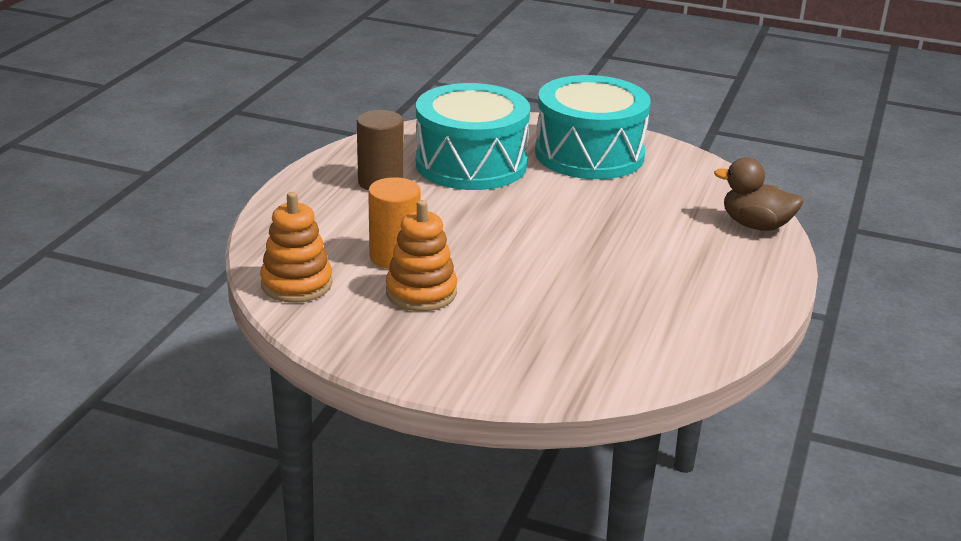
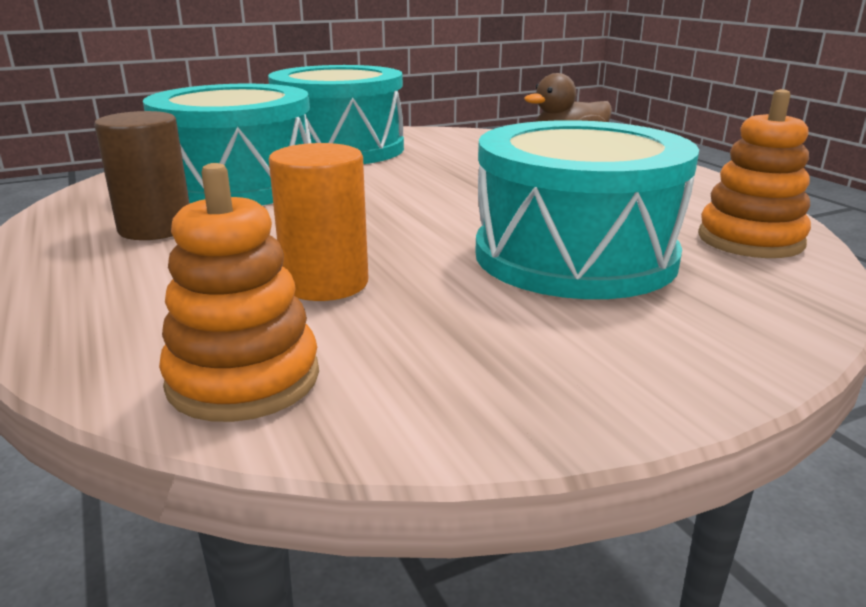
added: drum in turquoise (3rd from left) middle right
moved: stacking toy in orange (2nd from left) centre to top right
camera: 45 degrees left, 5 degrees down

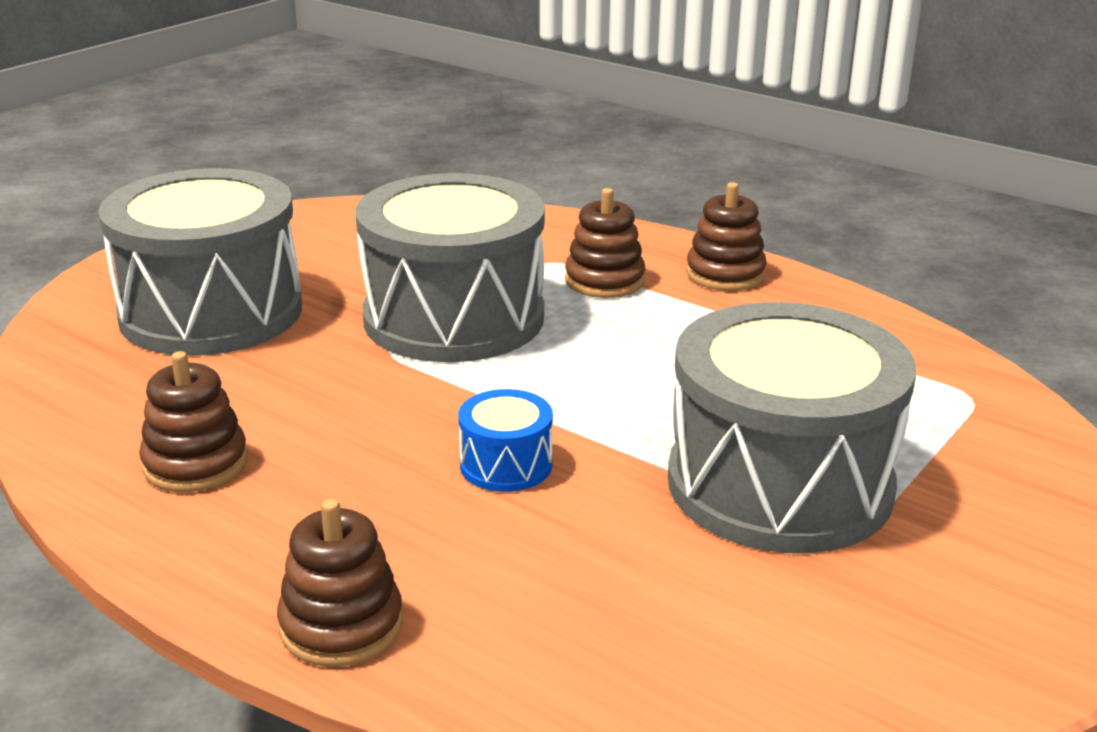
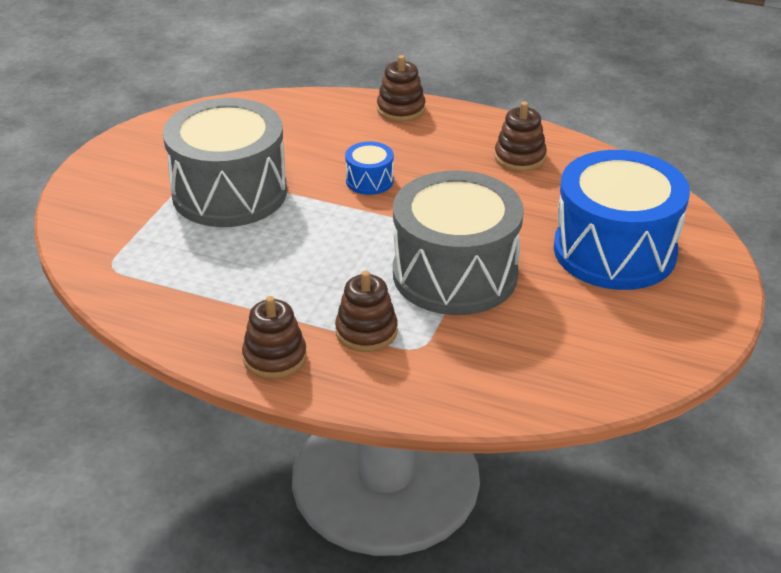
recoloured: drum in grey (1st from left) middle left to drum in blue (2nd from left) middle right
camera: 165 degrees right, 10 degrees up

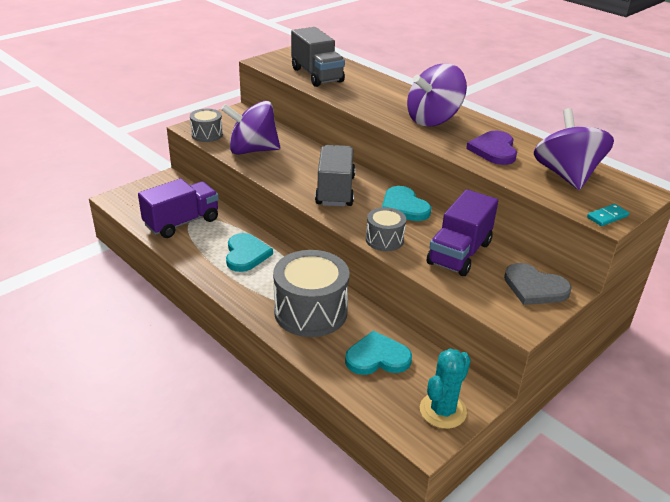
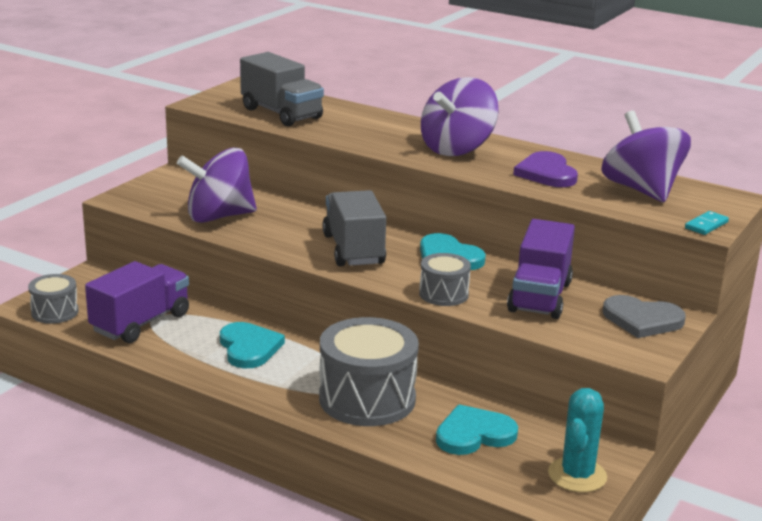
moved: drum in grey (1st from left) top left to middle left
camera: 15 degrees left, 10 degrees down

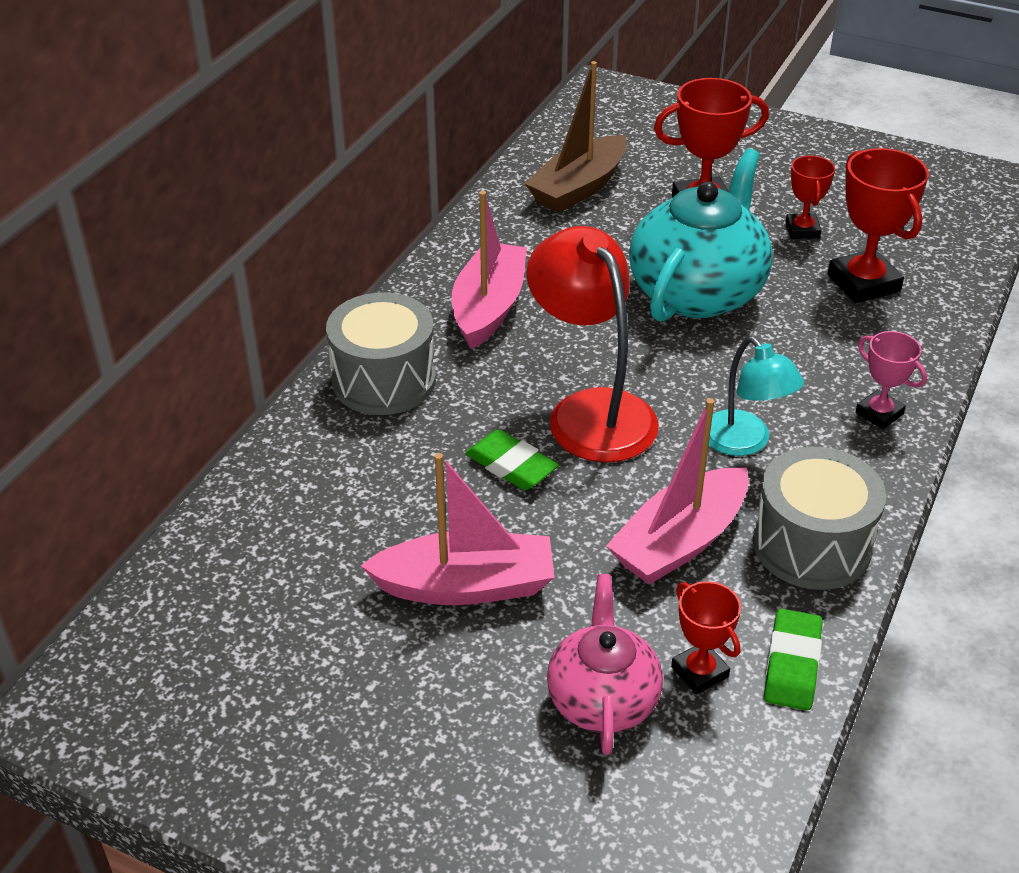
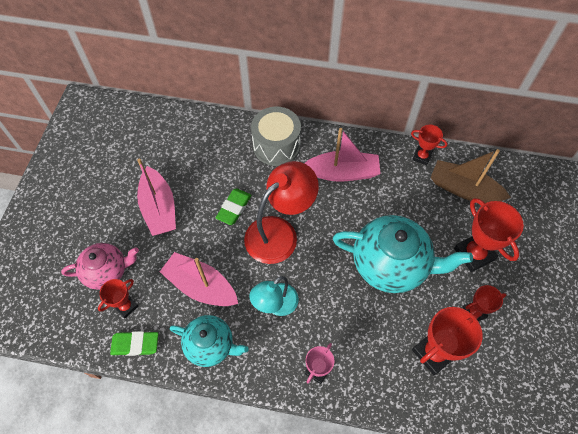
added: trophy in red (2nd from left) middle right
replaced: drum in grey (2nd from left) middle right to teapot in turquoise (1st from left) bottom centre
camera: 75 degrees right, 20 degrees up

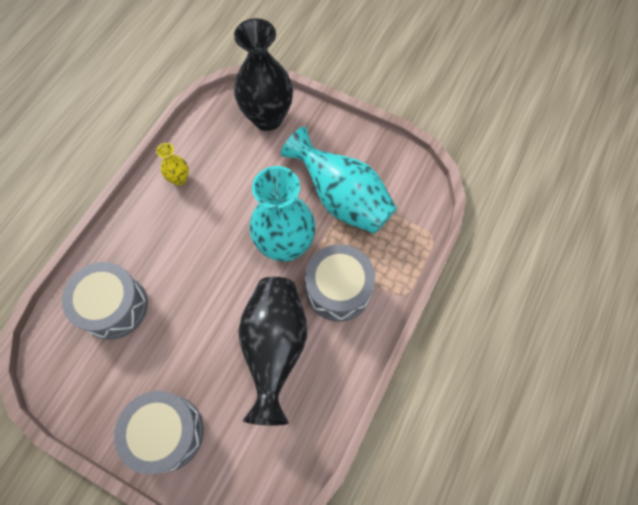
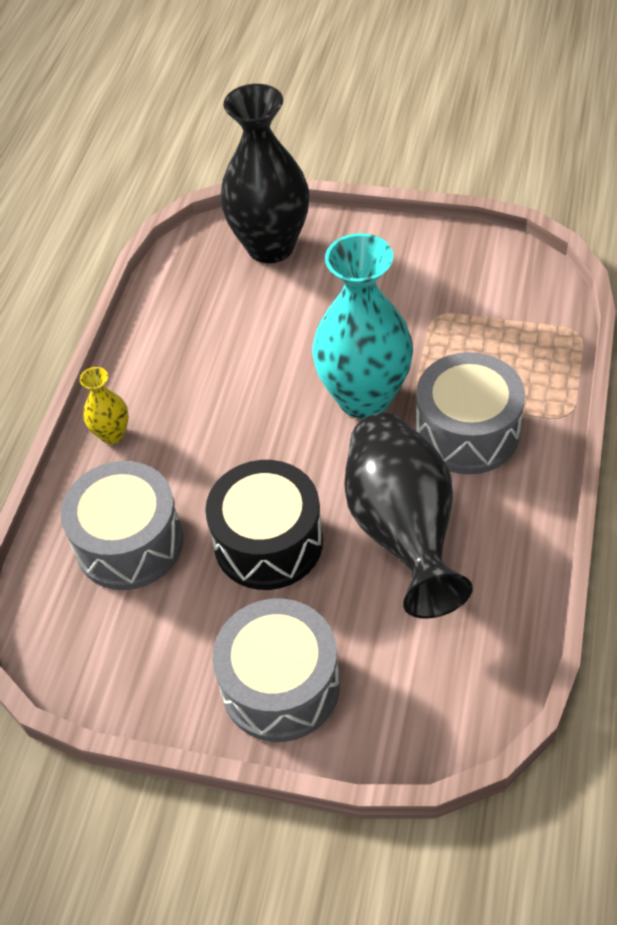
removed: vase in turquoise (2nd from left) centre
added: drum in black centre
moved: vase in yellow top left to middle left
camera: 10 degrees left, 15 degrees down

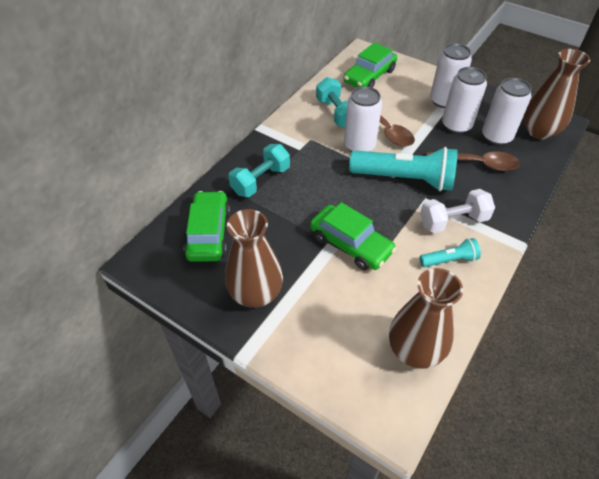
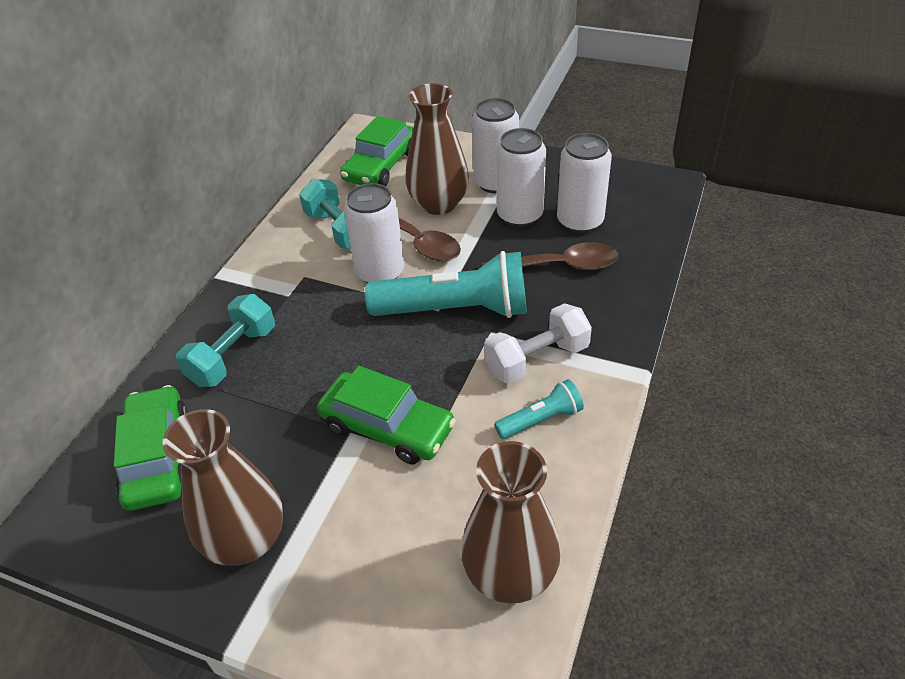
moved: vase in brown (3rd from left in the first image) top right to vase in brown (2nd from left) top centre
camera: 10 degrees left, 5 degrees down

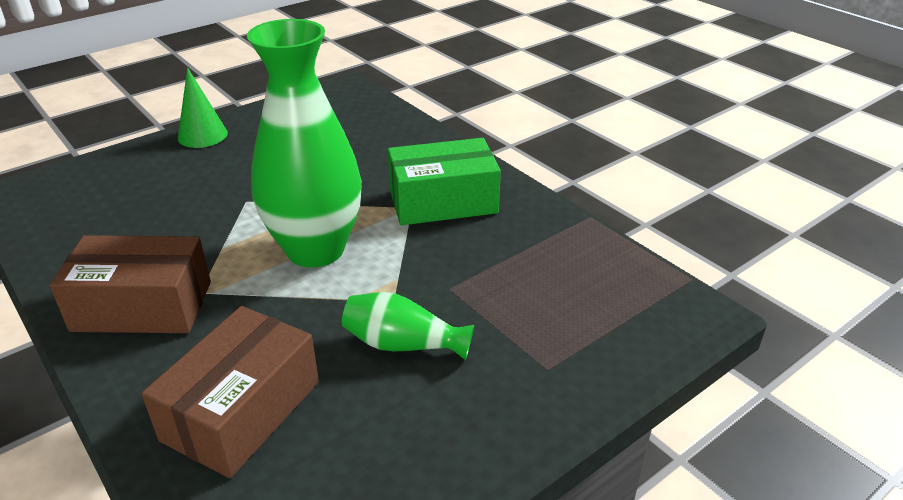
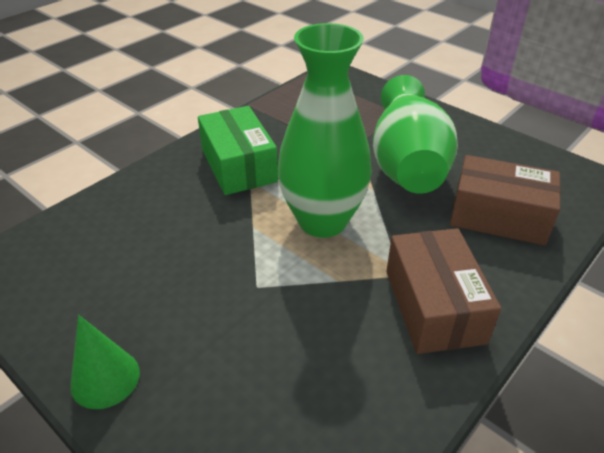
resized: vase in green (2nd from left) centre = top right x2.09
camera: 100 degrees left, 5 degrees up

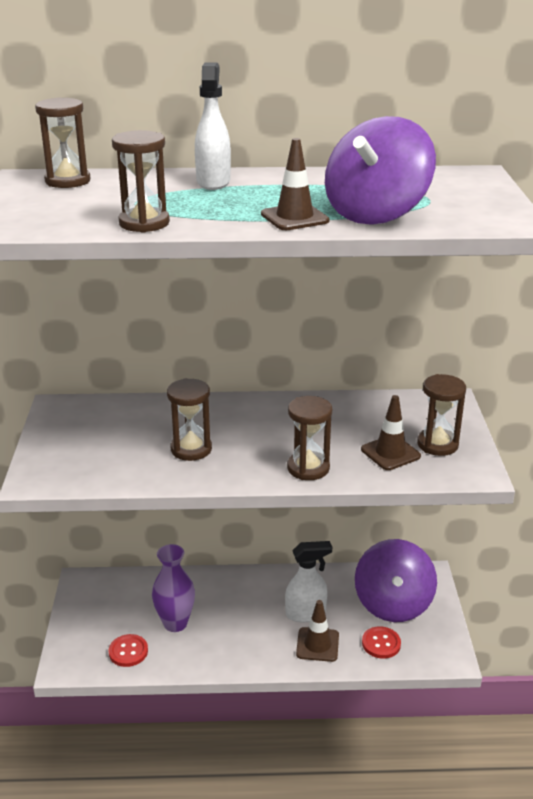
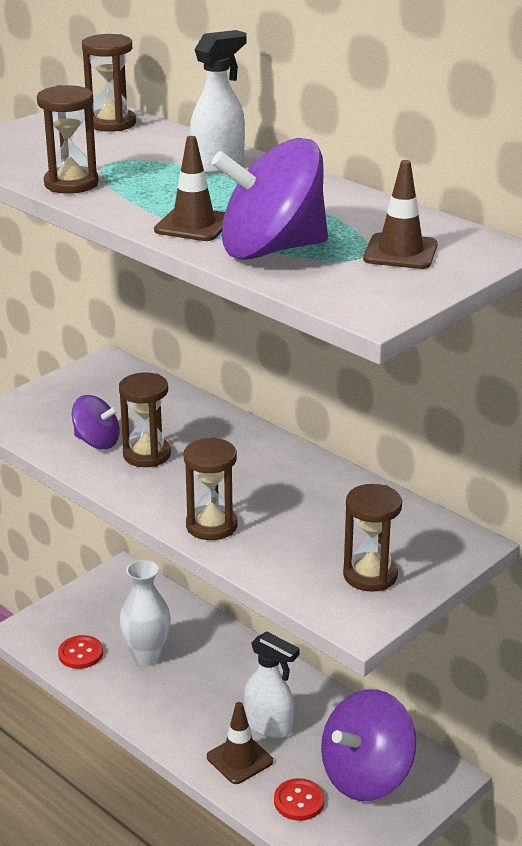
added: spinning top in purple (1st from left) middle left
moved: traffic cone in brown (3rd from left) middle right to top right
recoloured: vase in purple bottom left to vase in white bottom left
camera: 45 degrees right, 0 degrees up

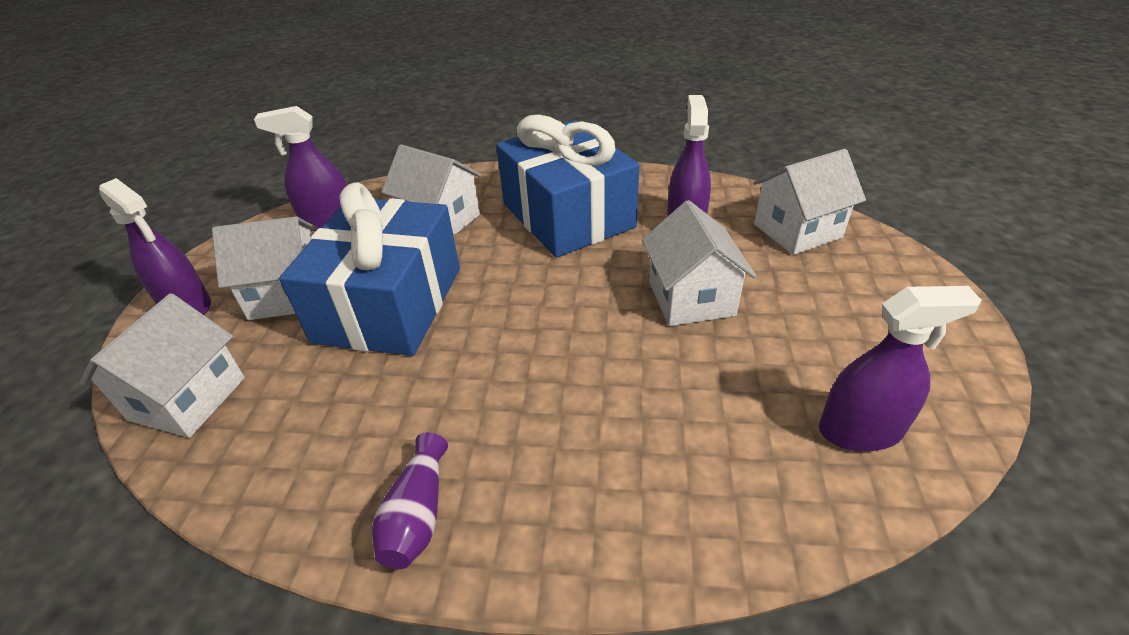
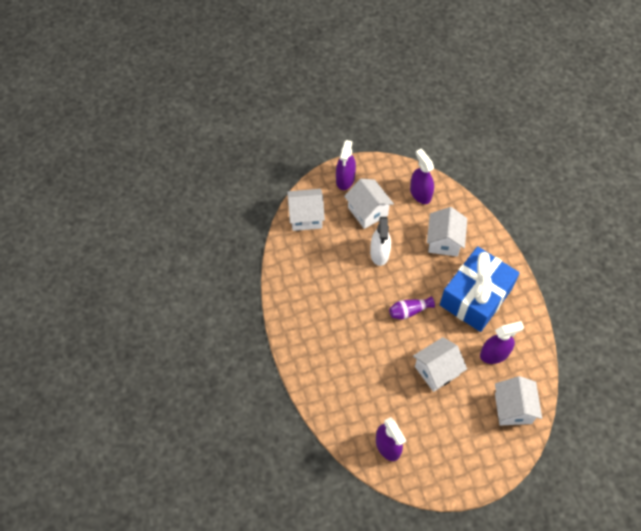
moved: vase in purple bottom centre to centre
replaced: gift in blue (1st from left) middle left to spray bottle in white centre
turned: house in white (5th from left) top right = bottom right 45 degrees clockwise
camera: 65 degrees right, 20 degrees up

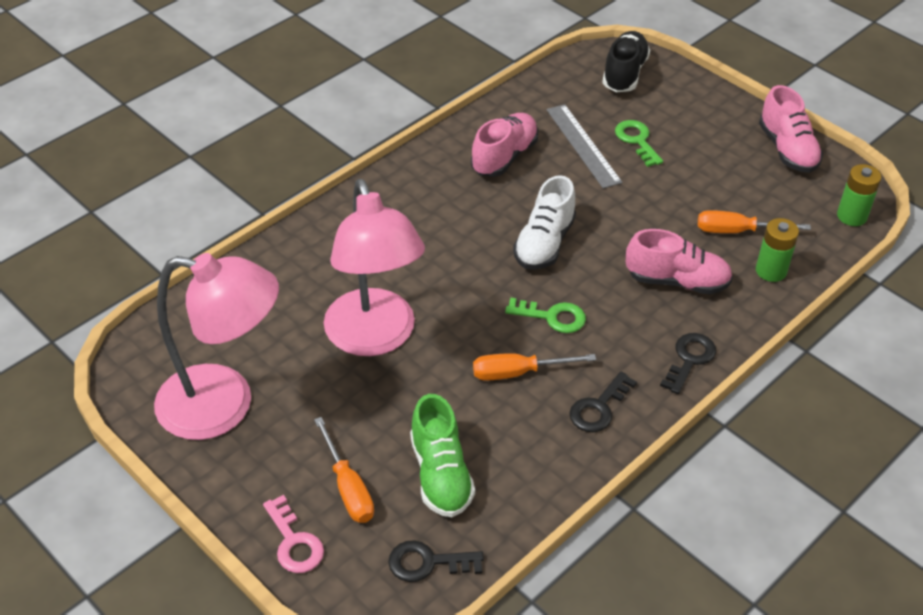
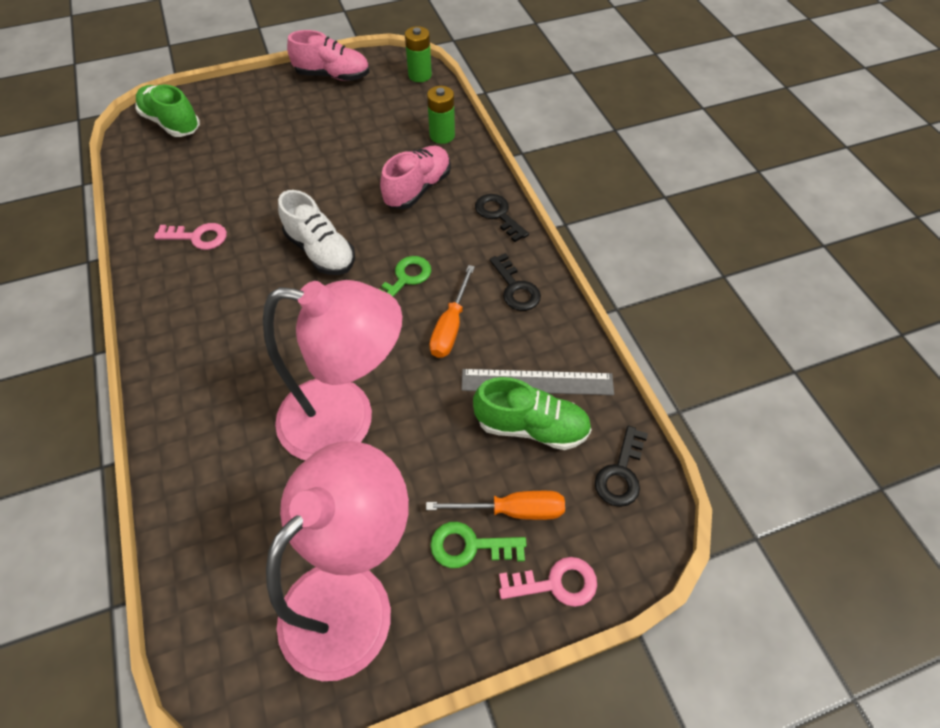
removed: screwdriver in orange (3rd from left) middle right
moved: ruler in grey top centre to centre; key in green (2nd from left) top right to bottom centre
replaced: shoe in pink (1st from left) top centre to key in pink (1st from left) top left
recoloured: shoe in black top right to shoe in green (1st from left) top left
camera: 65 degrees left, 10 degrees up

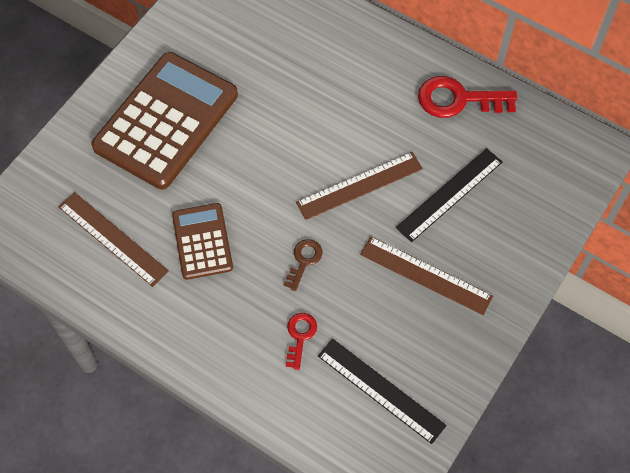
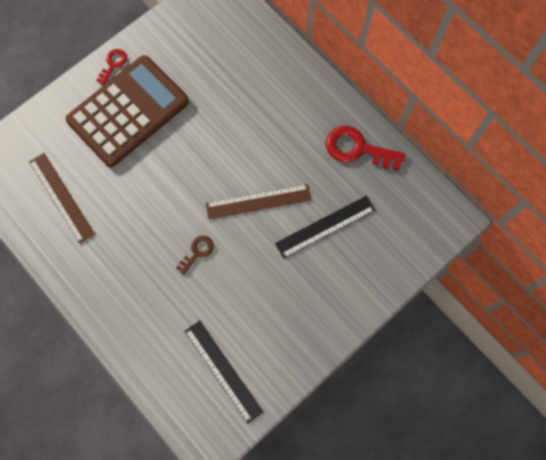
removed: calculator in brown (2nd from left) middle left; ruler in brown (3rd from left) middle right
moved: key in red (1st from left) bottom centre to top left
camera: 15 degrees right, 10 degrees up

